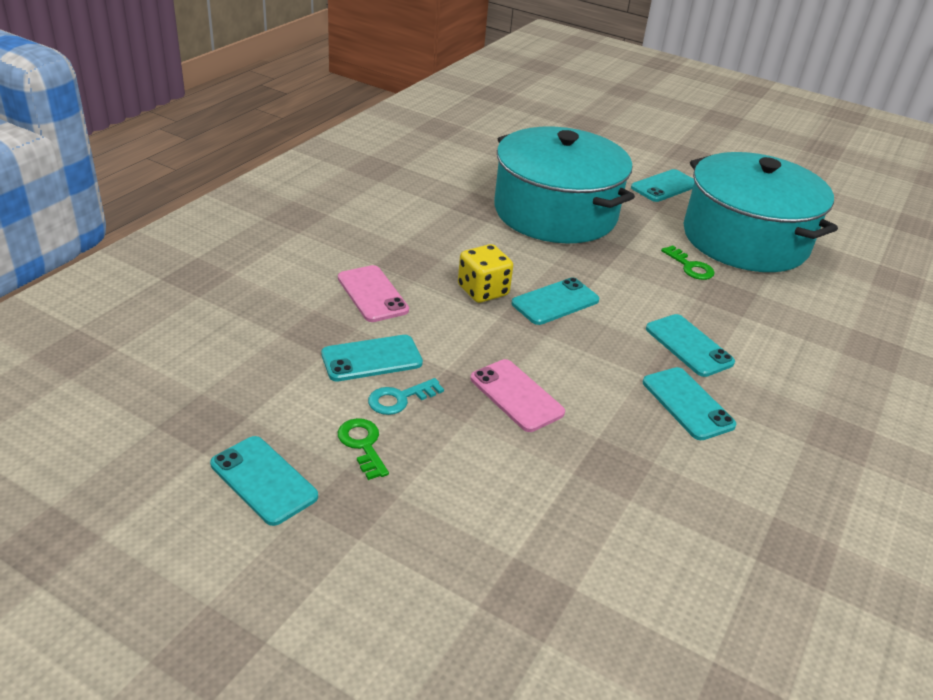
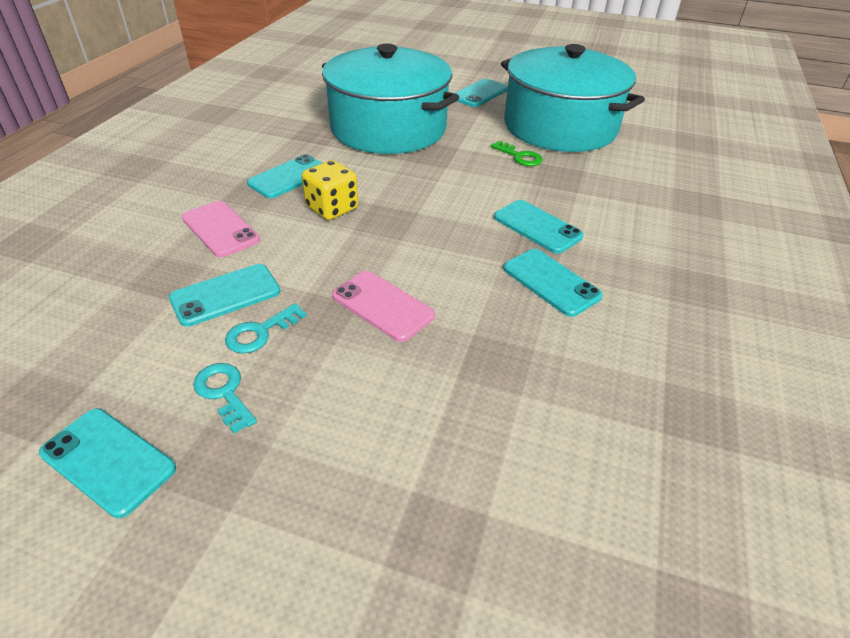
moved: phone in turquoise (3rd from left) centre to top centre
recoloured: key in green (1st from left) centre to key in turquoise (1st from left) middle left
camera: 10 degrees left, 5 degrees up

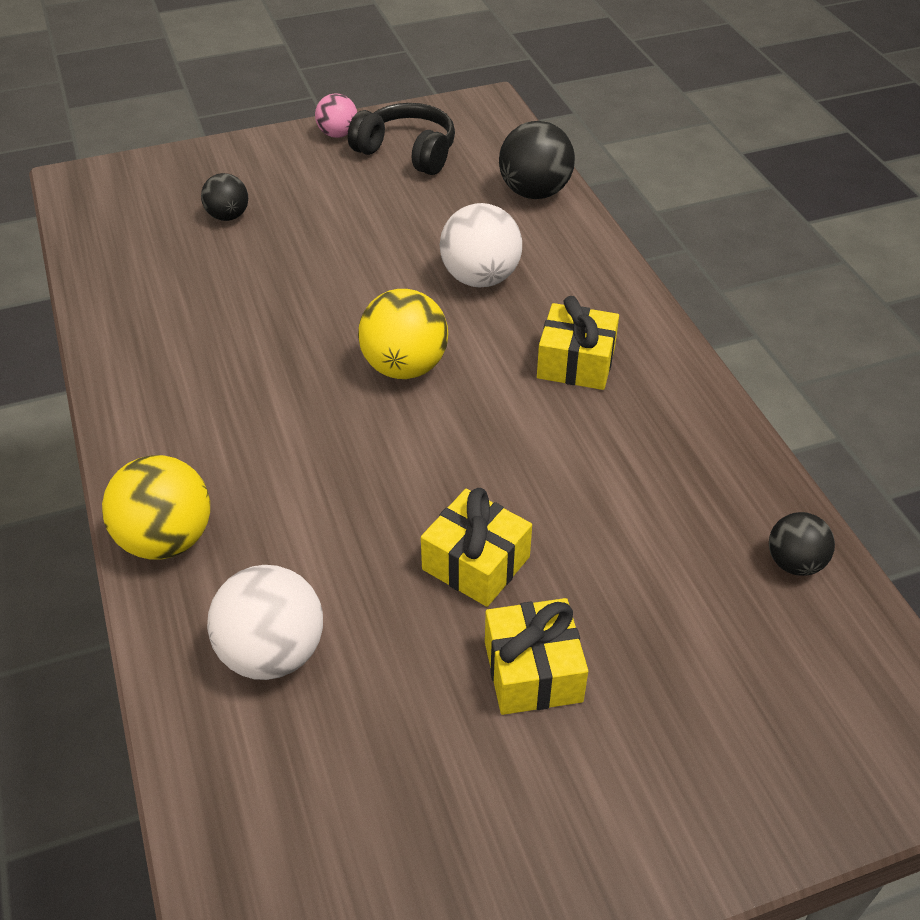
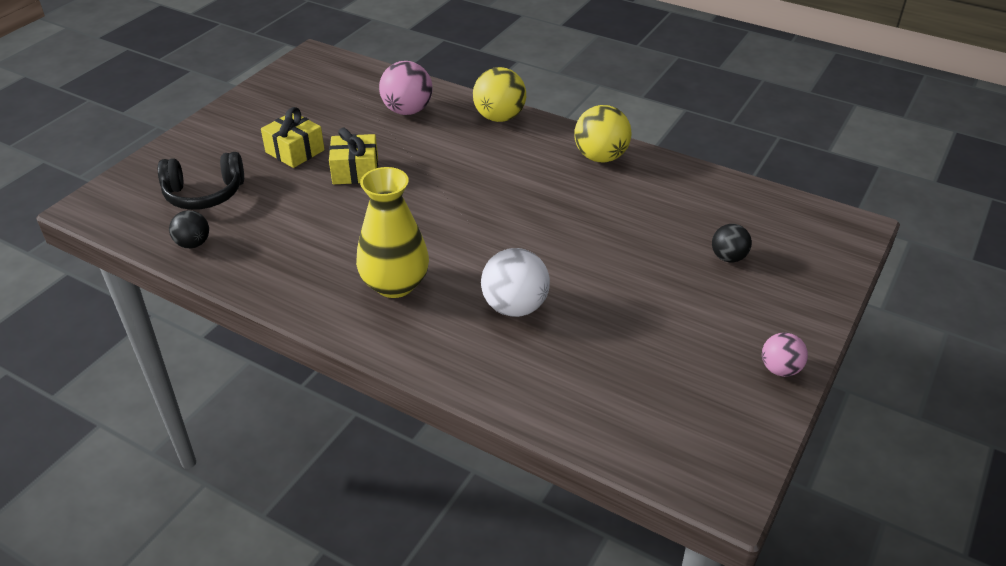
removed: ball in black (2nd from left) top centre
moved: headphones in black top centre to top left; ball in yellow (2nd from left) centre to top centre
replaced: gift in yellow (3rd from left) centre to vase in yellow centre
recoloured: ball in white (1st from left) bottom left to ball in pink (1st from left) top centre
camera: 140 degrees right, 5 degrees down

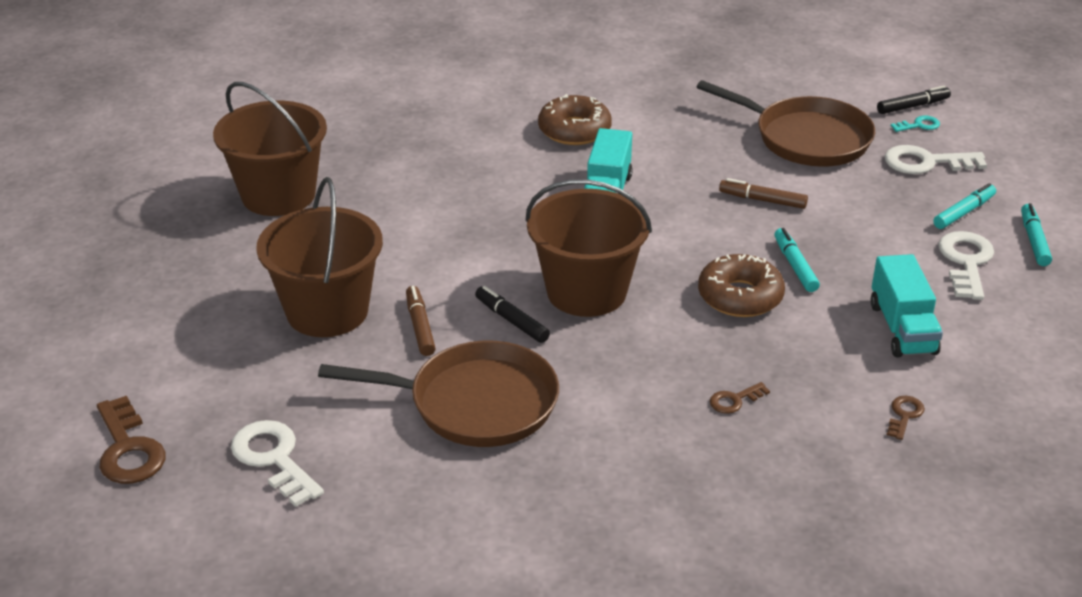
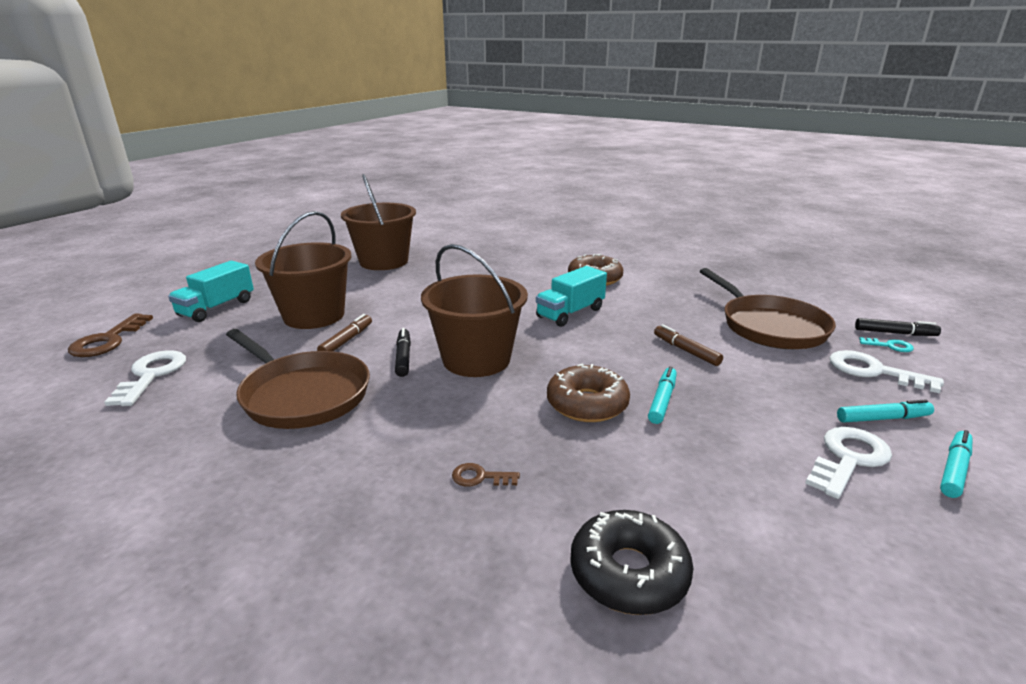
moved: truck in turquoise (2nd from left in the first image) middle right to truck in turquoise (1st from left) middle left
replaced: key in brown (3rd from left) bottom right to donut in black bottom centre
camera: 35 degrees right, 10 degrees down

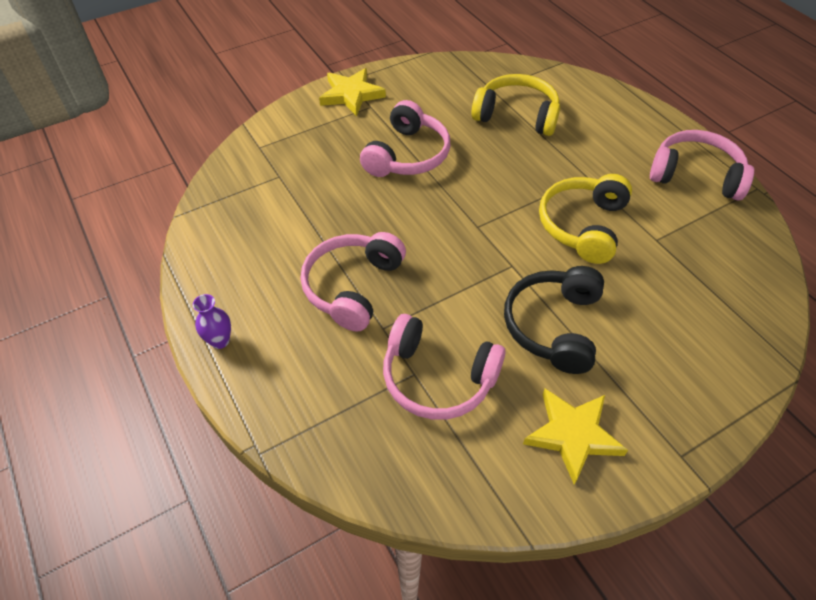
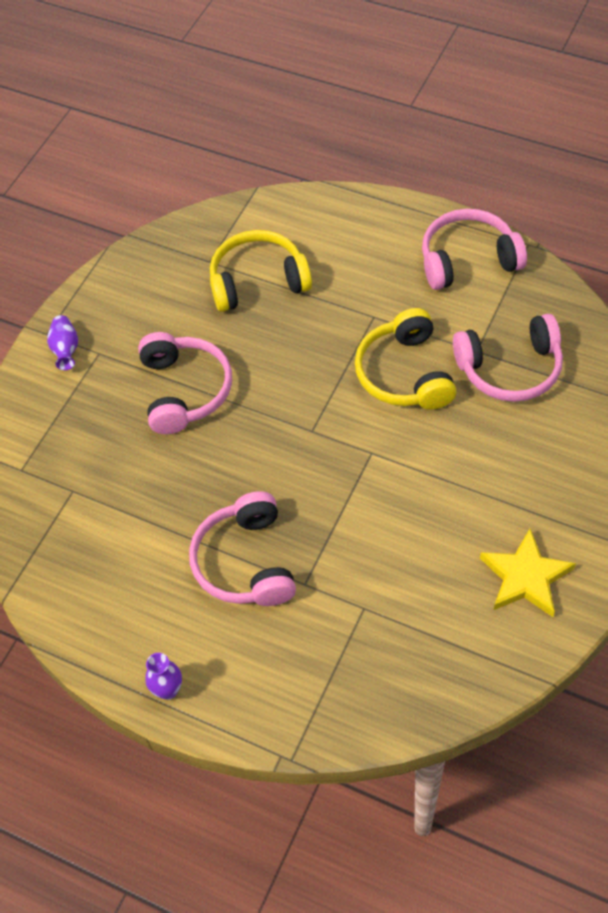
removed: headphones in black middle right
moved: headphones in pink (3rd from left in the first image) centre to headphones in pink (4th from left) middle right
replaced: star in yellow (1st from left) top centre to vase in purple (1st from left) middle left
camera: 30 degrees left, 5 degrees up

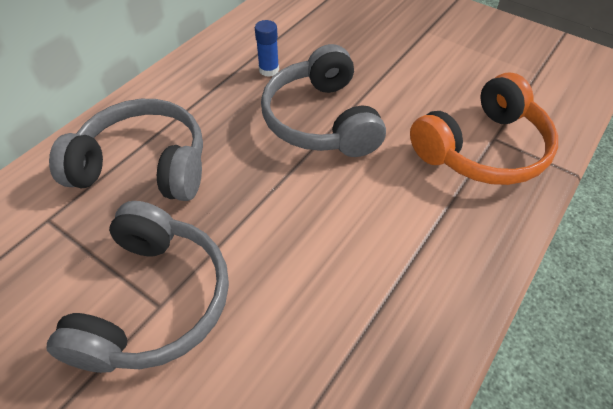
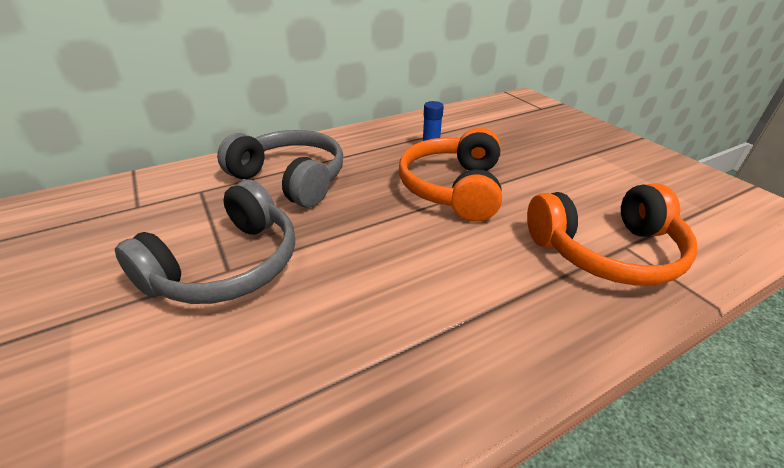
recoloured: headphones in grey (3rd from left) top centre to headphones in orange (1st from left) centre
camera: 25 degrees right, 15 degrees down

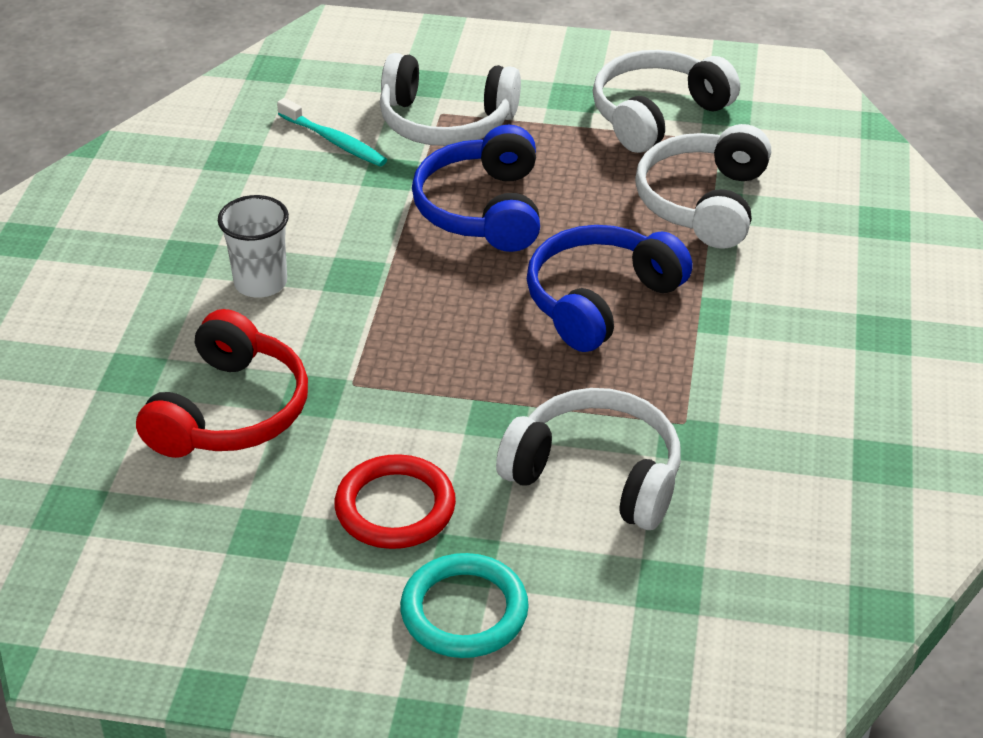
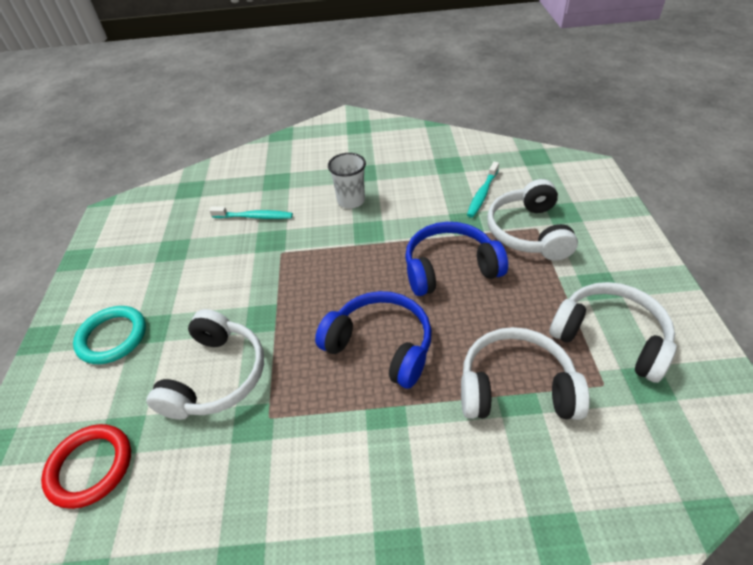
moved: ring in red bottom centre to bottom left
replaced: headphones in red middle left to toothbrush in turquoise (1st from left) centre
camera: 80 degrees right, 5 degrees up

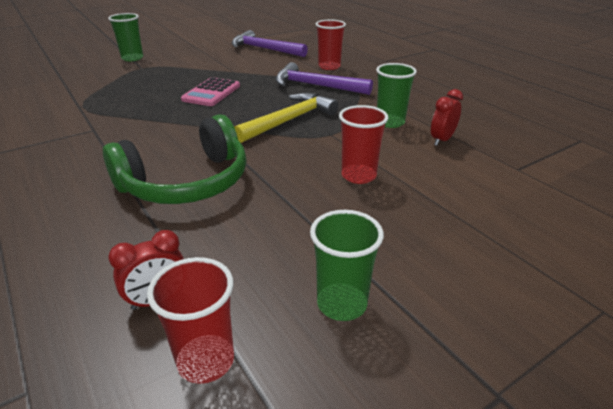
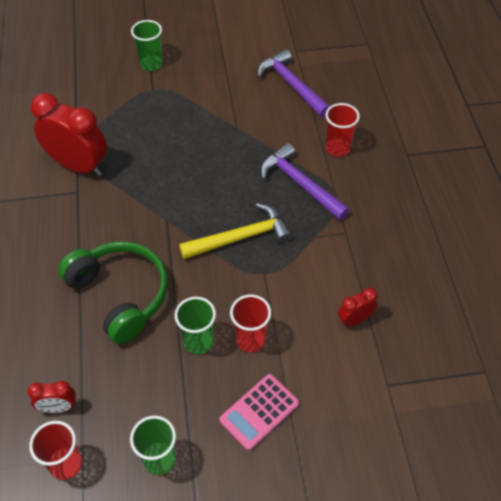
added: clock in red (2nd from left) top left
moved: cup in green (3rd from left) top centre to centre; calculator in pink top centre to bottom centre
turned: headphones in green middle left = middle left 120 degrees counterclockwise
camera: 25 degrees right, 20 degrees up

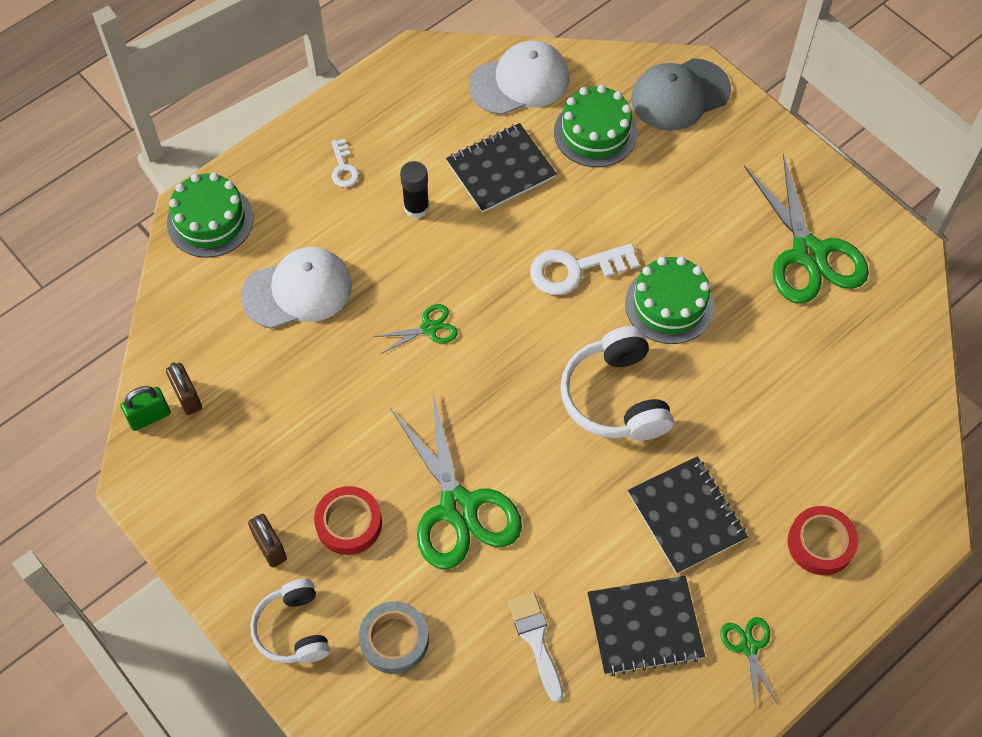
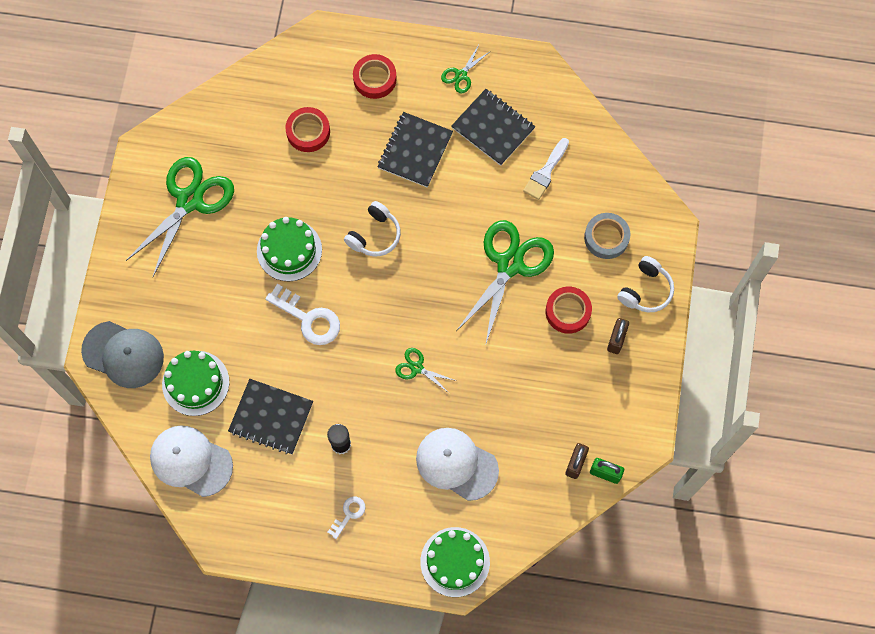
added: tape in red (1st from left) top centre
resized: headphones in white (2nd from left in the first image) centre = centre x0.66
camera: 130 degrees left, 10 degrees up

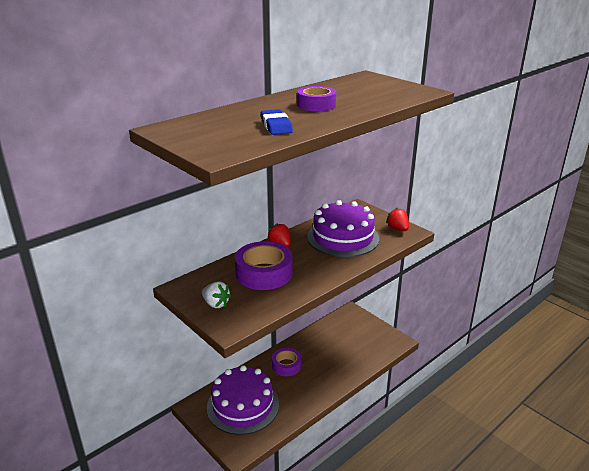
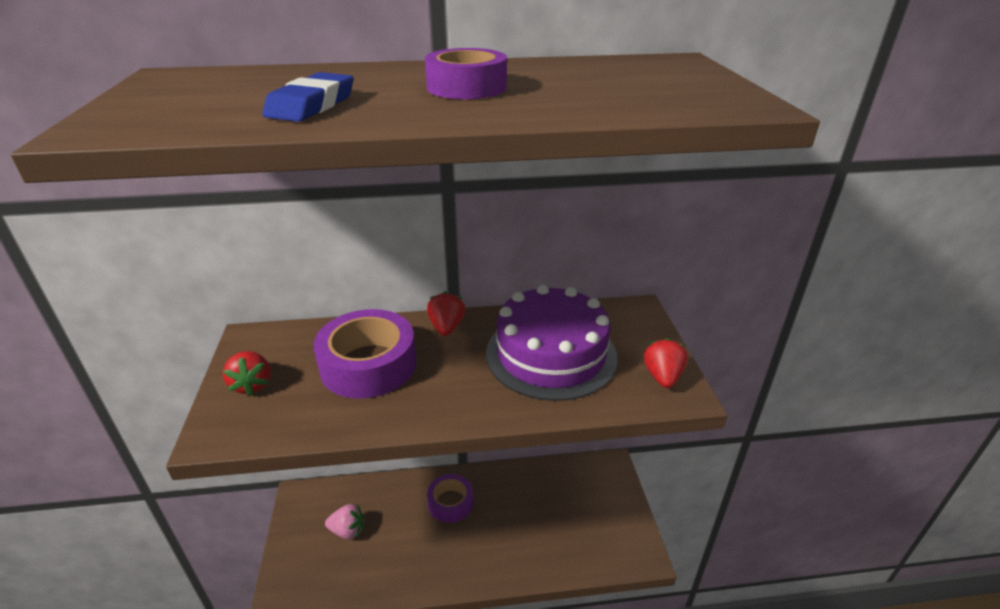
replaced: cake in purple (1st from left) bottom centre to strawberry in pink bottom centre
recoloured: strawberry in white centre to strawberry in red (1st from left) middle left
camera: 35 degrees right, 5 degrees up

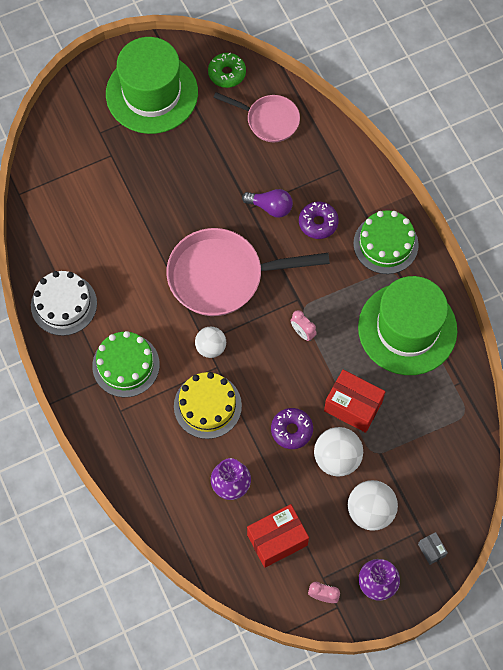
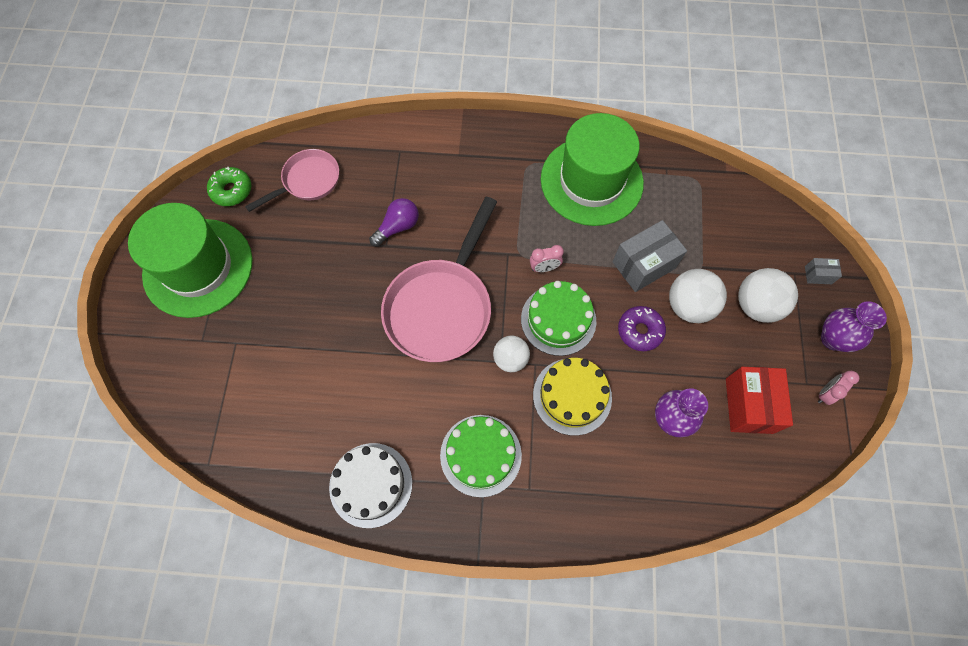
removed: donut in purple (2nd from left) top centre
moved: cake in green (2nd from left) middle right to centre
recoloured: box in red (2nd from left) middle right to box in grey (1st from left) middle right
camera: 60 degrees left, 0 degrees up

